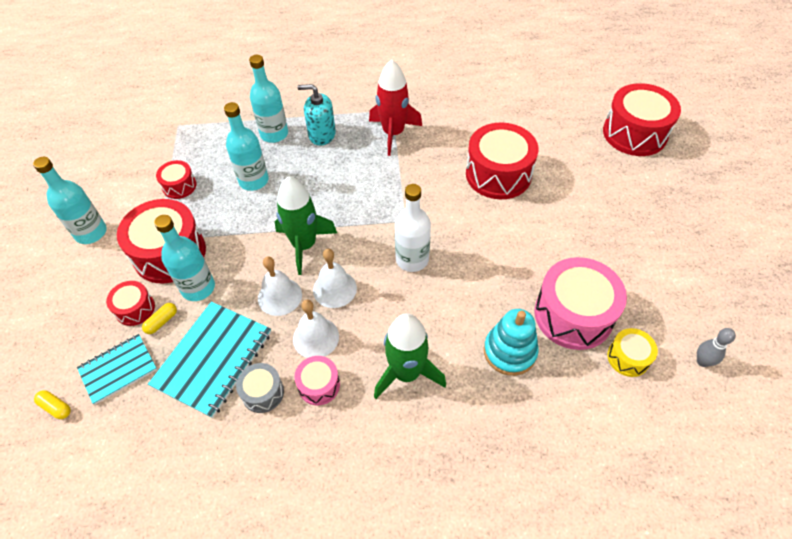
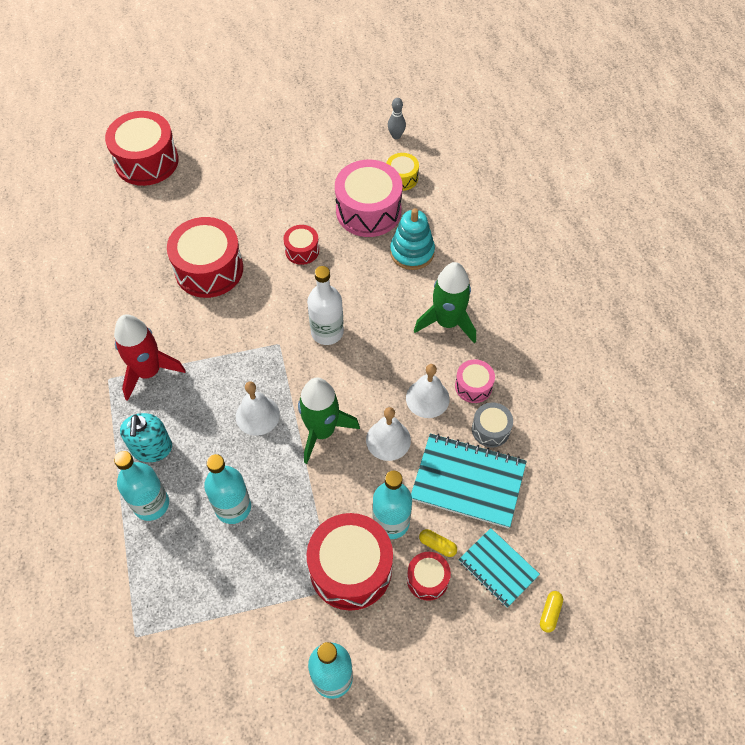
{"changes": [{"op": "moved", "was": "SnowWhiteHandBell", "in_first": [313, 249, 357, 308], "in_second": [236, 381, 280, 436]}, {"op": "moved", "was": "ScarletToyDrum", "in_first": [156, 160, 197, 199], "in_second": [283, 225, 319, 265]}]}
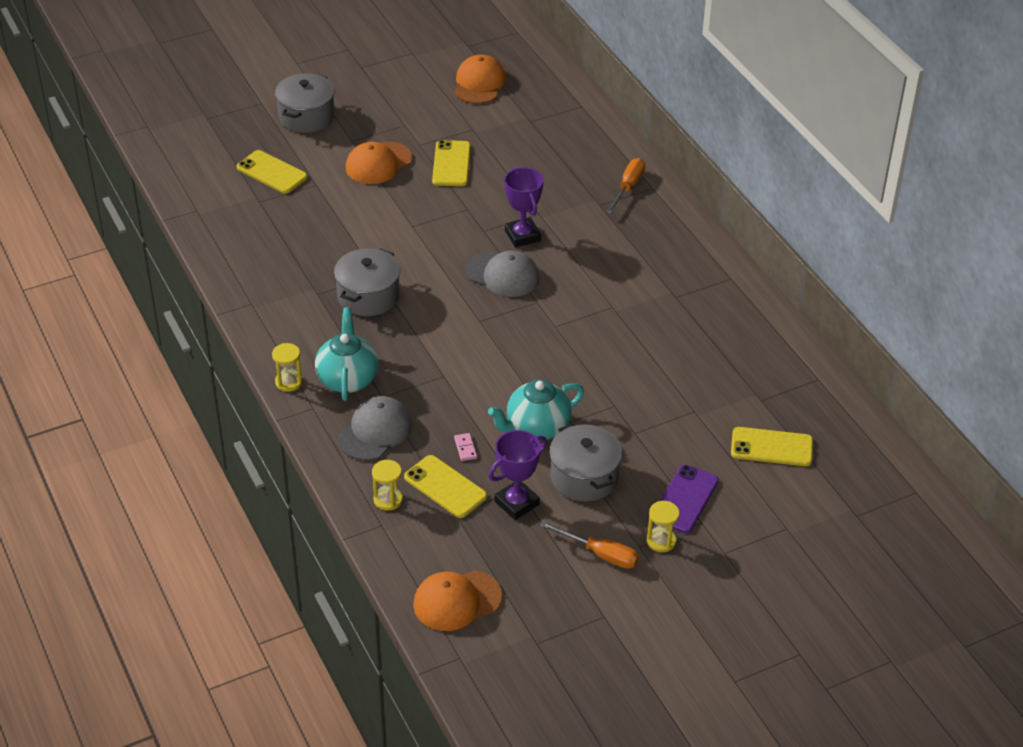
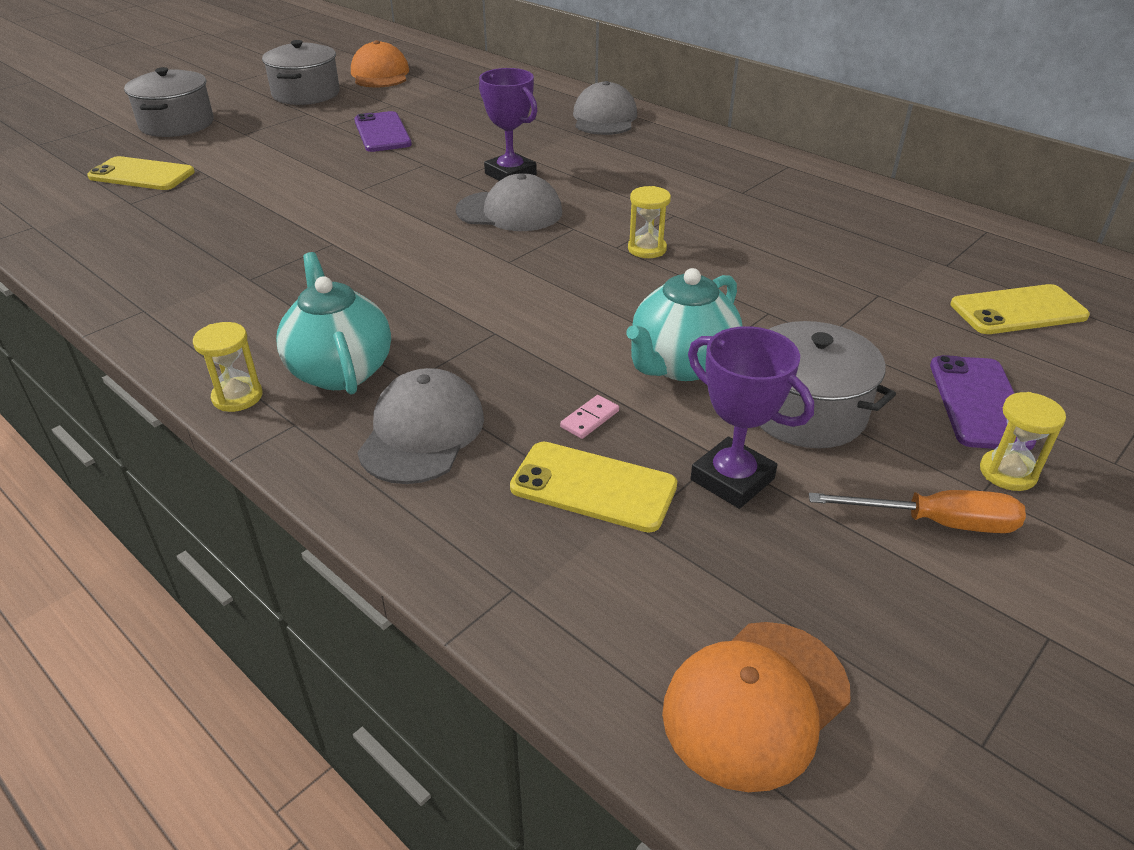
{"changes": [{"op": "moved", "was": "AshGreyStockpot", "in_first": [334, 248, 400, 316], "in_second": [262, 40, 340, 105]}, {"op": "recoloured", "was": "GoldenMobilePhone", "now": "RoyalPurpleMobilePhone", "in_first": [432, 140, 471, 186], "in_second": [354, 111, 412, 152]}, {"op": "turned", "was": "PinkDominoPiece", "in_first": [454, 433, 477, 461], "in_second": [560, 395, 619, 439], "clockwise": 75}, {"op": "replaced", "was": "BrightOrangeFlatScrewdriver", "now": "AshGreyBaseballCap", "in_first": [606, 158, 645, 213], "in_second": [573, 81, 637, 135]}, {"op": "moved", "was": "GoldenSandTimer", "in_first": [372, 460, 403, 511], "in_second": [628, 186, 671, 258]}, {"op": "turned", "was": "RoyalPurplePrizeCup", "in_first": [488, 430, 547, 520], "in_second": [688, 326, 814, 509], "clockwise": -75}, {"op": "removed", "was": "BrightOrangeBaseballCap", "in_first": [346, 142, 412, 184]}]}
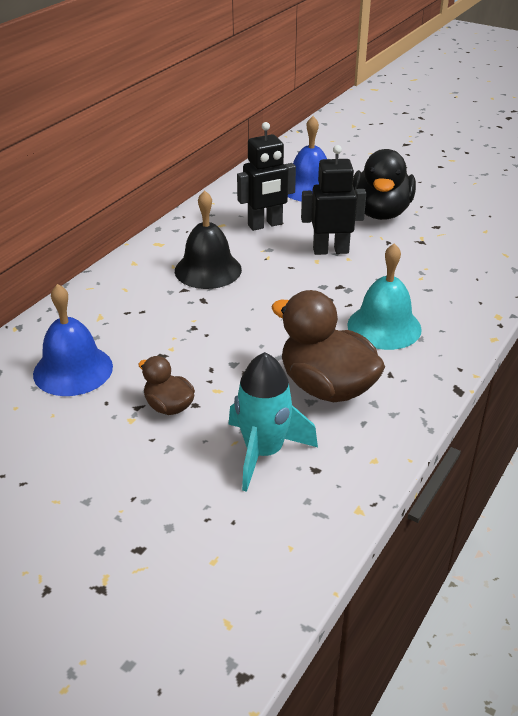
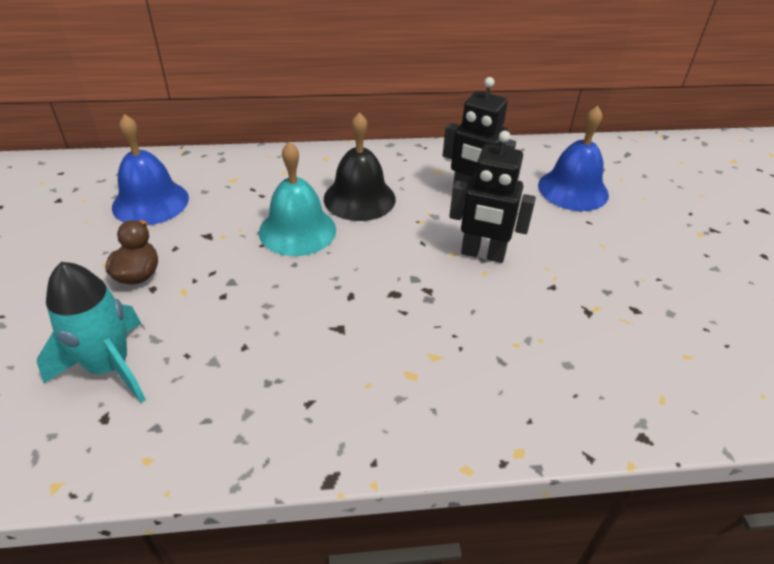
{"changes": [{"op": "moved", "was": "AquaHandBell", "in_first": [347, 243, 422, 350], "in_second": [259, 142, 336, 256]}, {"op": "turned", "was": "BlackRobotFigure", "in_first": [301, 145, 366, 255], "in_second": [449, 131, 536, 263], "clockwise": 150}, {"op": "removed", "was": "RussetDuck", "in_first": [271, 290, 385, 402]}, {"op": "removed", "was": "BlackDuck", "in_first": [353, 149, 416, 220]}]}
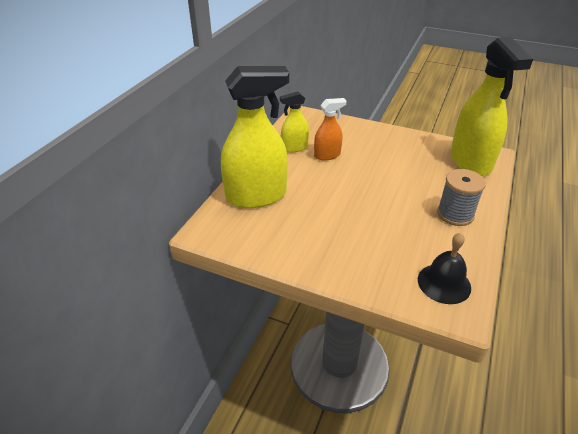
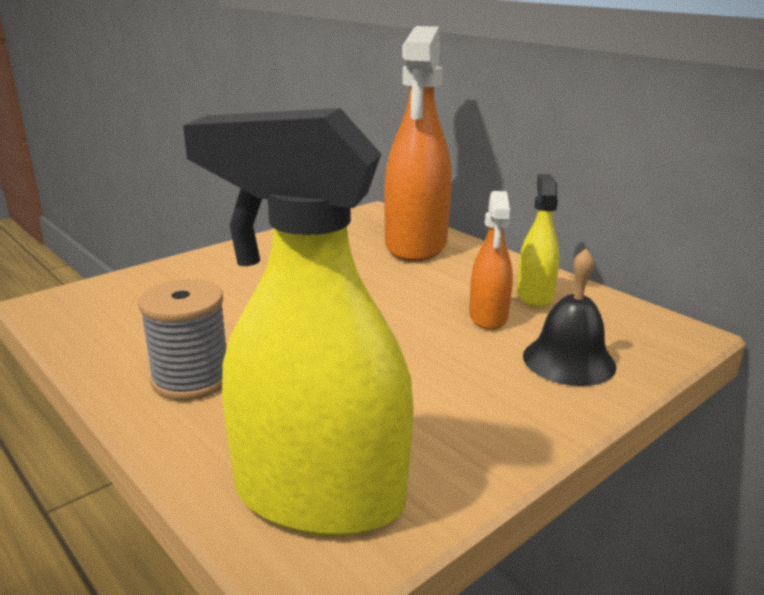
{"changes": [{"op": "recoloured", "was": "GoldenSprayer", "now": "BrightOrangeSprayer", "in_first": [221, 66, 289, 208], "in_second": [384, 26, 452, 262]}, {"op": "moved", "was": "BlackHandBell", "in_first": [418, 233, 471, 304], "in_second": [523, 248, 616, 386]}]}
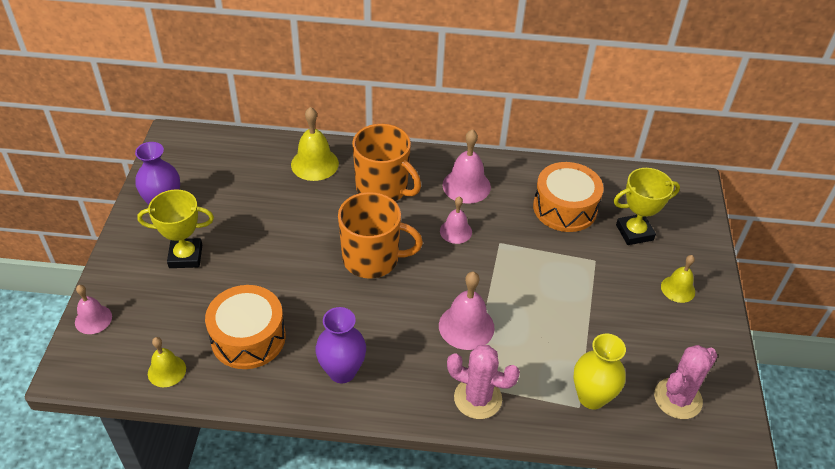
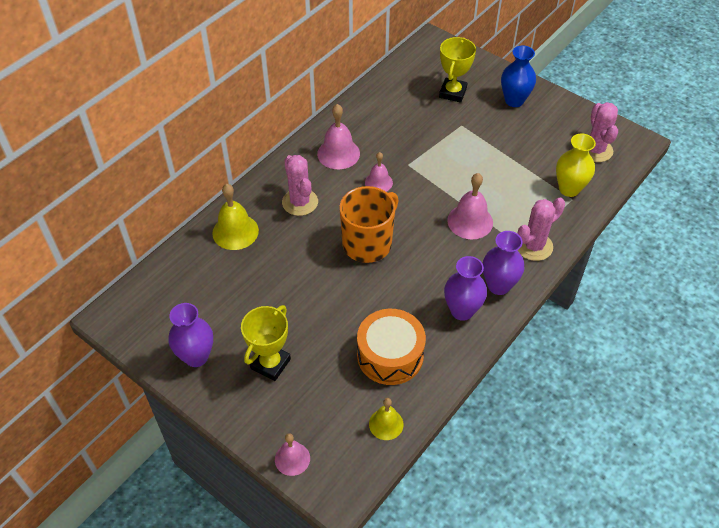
{"changes": [{"op": "replaced", "was": "BrightOrangeMug", "now": "PinkSaguaroCactus", "in_first": [352, 124, 421, 201], "in_second": [282, 155, 318, 216]}, {"op": "added", "now": "RoyalPurpleFlowerVase", "in_second": [483, 231, 525, 295]}, {"op": "replaced", "was": "GoldenHandBell", "now": "CobaltFlowerVase", "in_first": [661, 255, 695, 303], "in_second": [501, 45, 536, 107]}, {"op": "removed", "was": "BrightOrangeToyDrum", "in_first": [533, 162, 604, 232]}]}
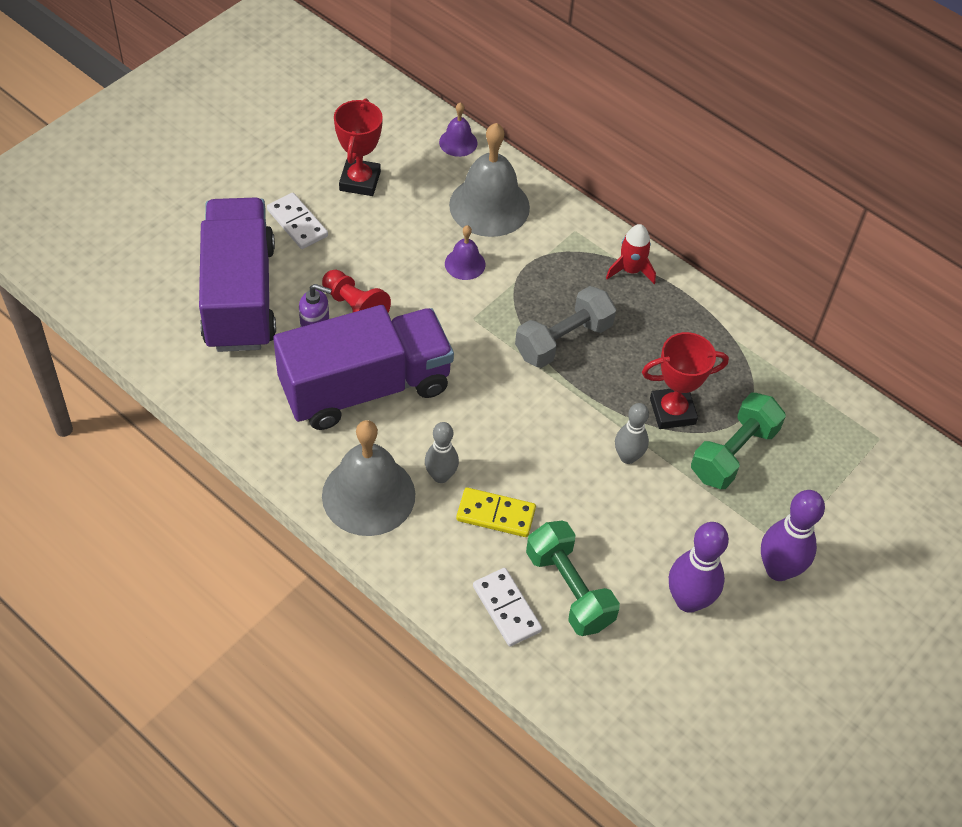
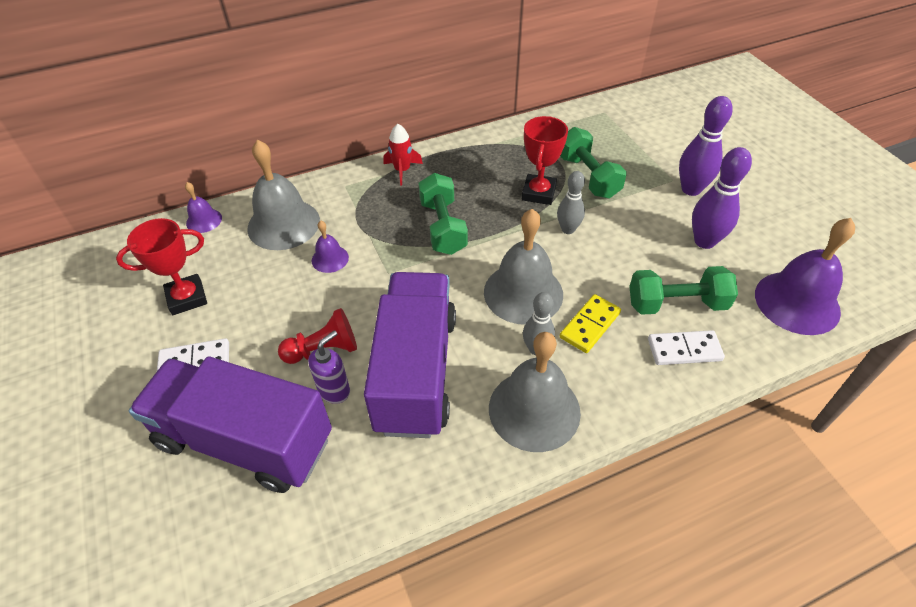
{"changes": [{"op": "turned", "was": "ScarletPrizeCup", "in_first": [334, 98, 383, 196], "in_second": [116, 218, 207, 315], "clockwise": -60}, {"op": "recoloured", "was": "AshGreyFreeWeight", "now": "LeafGreenFreeWeight", "in_first": [515, 286, 616, 368], "in_second": [418, 173, 468, 255]}, {"op": "added", "now": "AshGreyHandBell", "in_second": [484, 209, 563, 325]}, {"op": "added", "now": "RoyalPurpleHandBell", "in_second": [755, 218, 855, 335]}]}
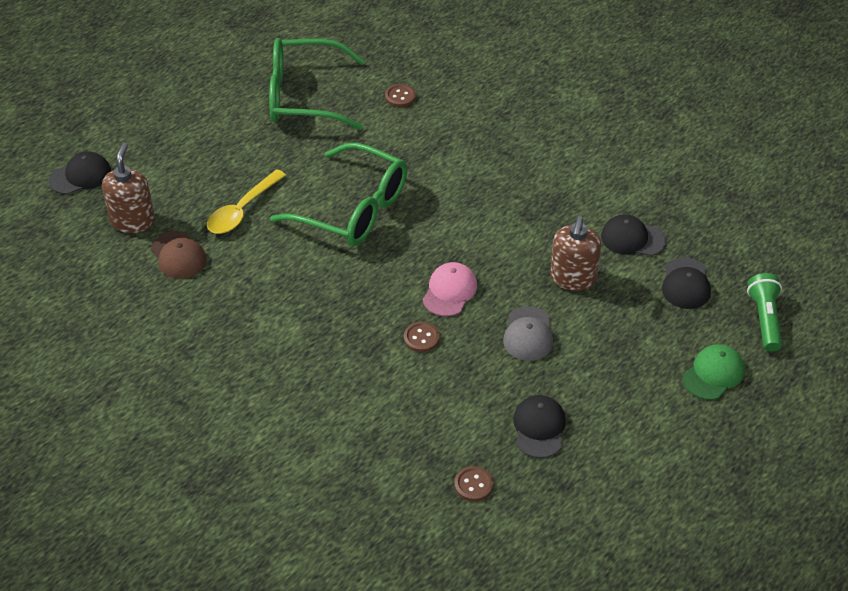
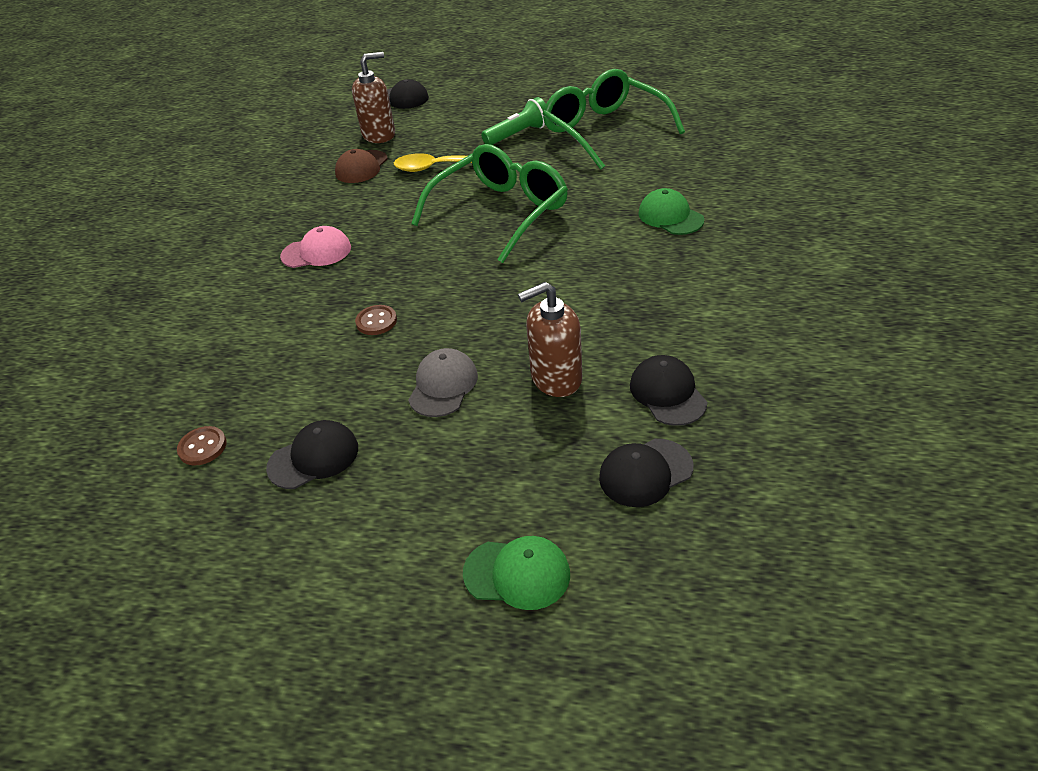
{"changes": [{"op": "moved", "was": "PinkBaseballCap", "in_first": [423, 262, 477, 317], "in_second": [280, 226, 351, 268]}, {"op": "turned", "was": "AshGreyBaseballCap", "in_first": [503, 306, 553, 361], "in_second": [408, 348, 478, 417], "clockwise": 135}, {"op": "turned", "was": "LeafGreenEyeglasses", "in_first": [270, 143, 407, 246], "in_second": [411, 144, 568, 263], "clockwise": -135}, {"op": "moved", "was": "LeafGreenTorch", "in_first": [747, 273, 782, 352], "in_second": [481, 97, 546, 145]}, {"op": "added", "now": "LeafGreenBaseballCap", "in_second": [638, 188, 704, 235]}, {"op": "removed", "was": "RussetButton", "in_first": [385, 84, 416, 107]}]}
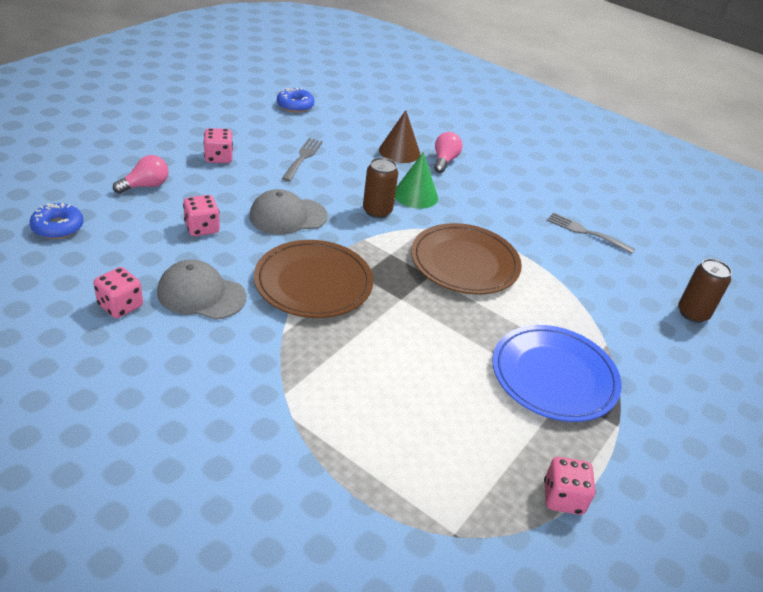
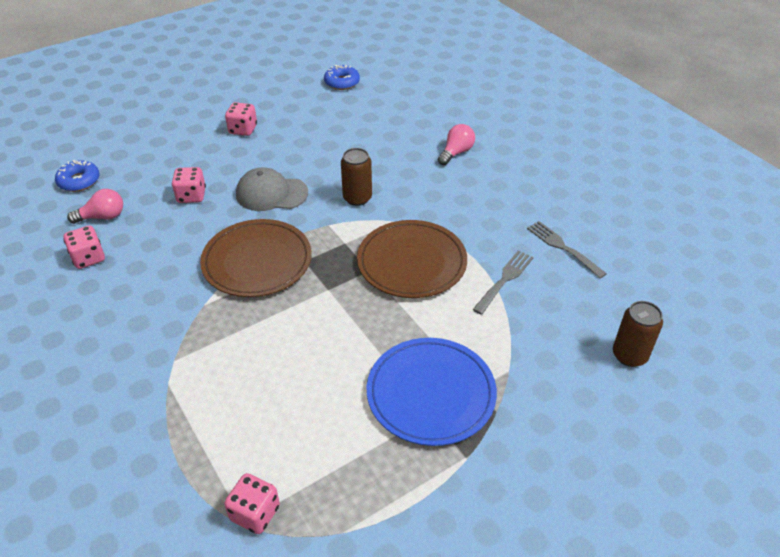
{"changes": [{"op": "moved", "was": "PinkLightbulb", "in_first": [113, 155, 169, 194], "in_second": [67, 189, 123, 224]}, {"op": "moved", "was": "PinkDie", "in_first": [544, 457, 596, 515], "in_second": [224, 473, 280, 534]}, {"op": "moved", "was": "AshGreyTableFork", "in_first": [282, 138, 323, 181], "in_second": [472, 251, 534, 315]}, {"op": "removed", "was": "AshGreyBaseballCap", "in_first": [157, 260, 246, 320]}, {"op": "removed", "was": "RussetSolidCone", "in_first": [379, 110, 420, 163]}, {"op": "removed", "was": "LeafGreenSolidCone", "in_first": [395, 152, 438, 209]}]}
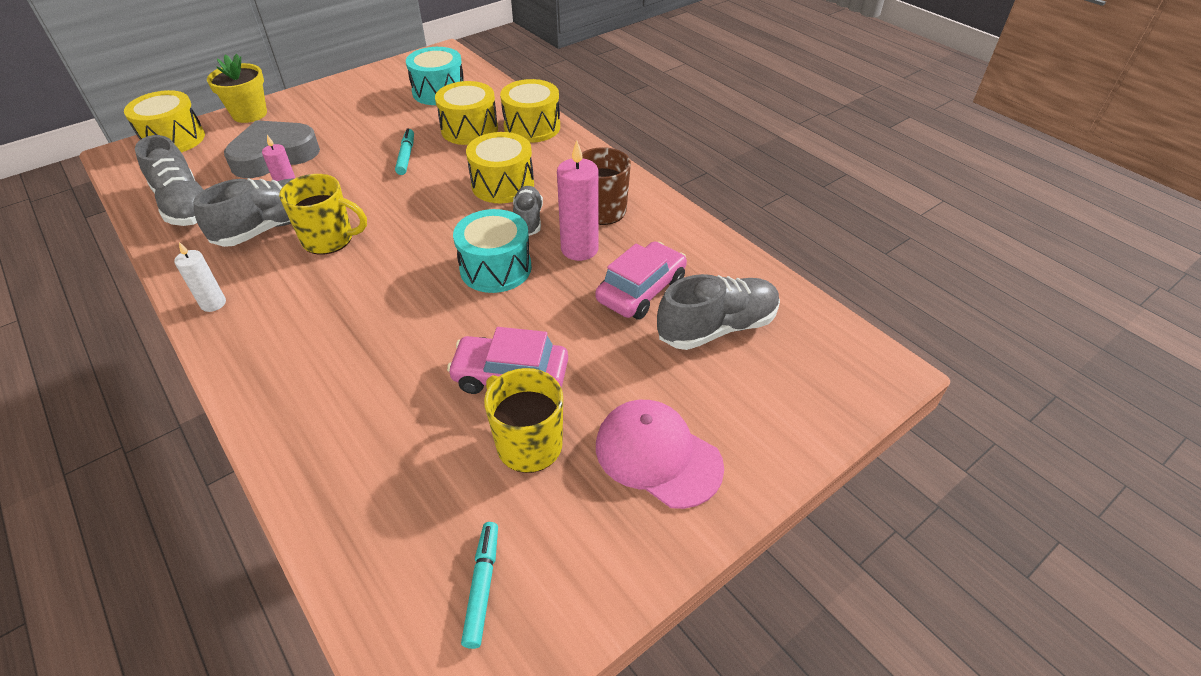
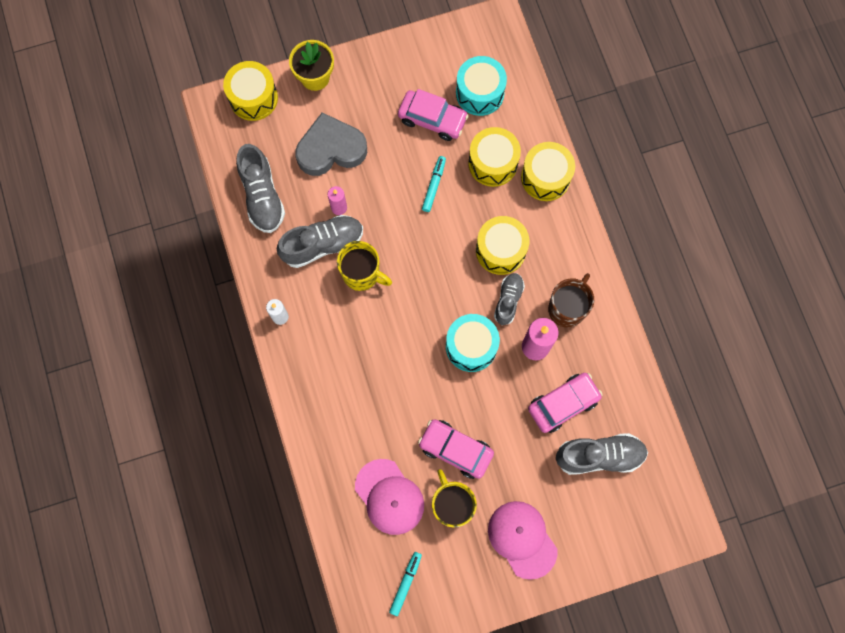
{"changes": [{"op": "added", "now": "PinkBaseballCap", "in_second": [355, 459, 424, 535]}, {"op": "added", "now": "PinkToyCar", "in_second": [398, 89, 469, 141]}]}
